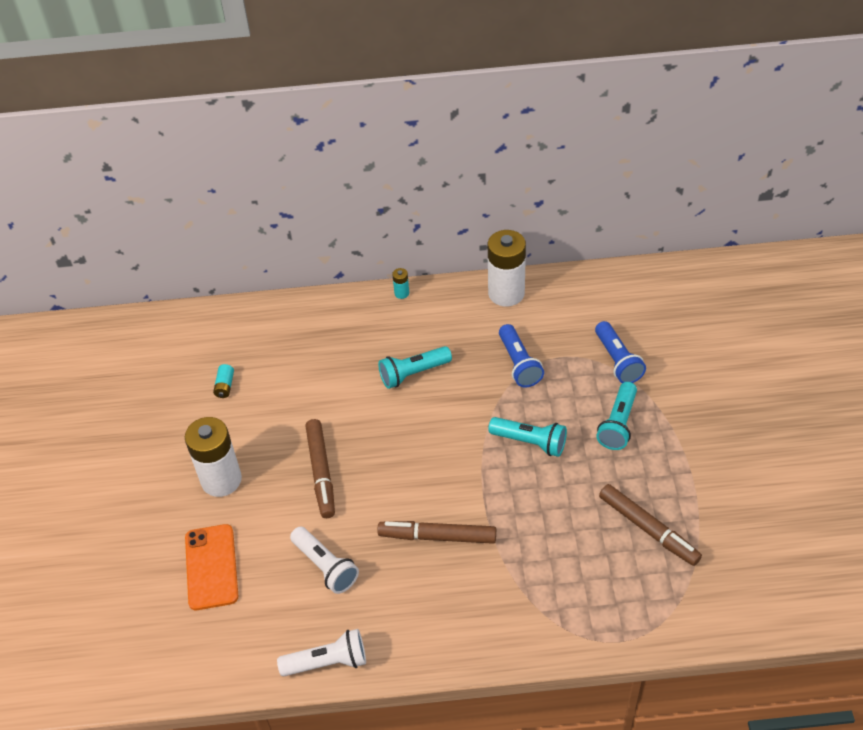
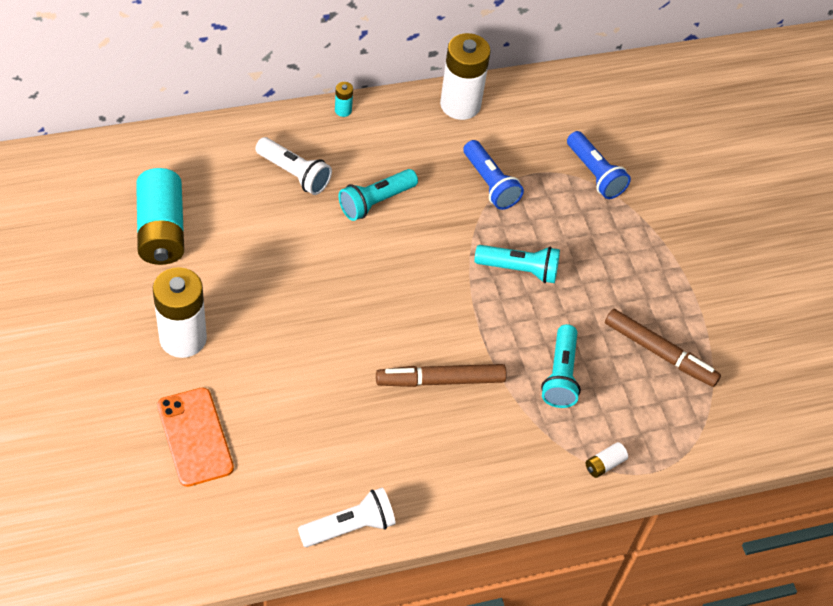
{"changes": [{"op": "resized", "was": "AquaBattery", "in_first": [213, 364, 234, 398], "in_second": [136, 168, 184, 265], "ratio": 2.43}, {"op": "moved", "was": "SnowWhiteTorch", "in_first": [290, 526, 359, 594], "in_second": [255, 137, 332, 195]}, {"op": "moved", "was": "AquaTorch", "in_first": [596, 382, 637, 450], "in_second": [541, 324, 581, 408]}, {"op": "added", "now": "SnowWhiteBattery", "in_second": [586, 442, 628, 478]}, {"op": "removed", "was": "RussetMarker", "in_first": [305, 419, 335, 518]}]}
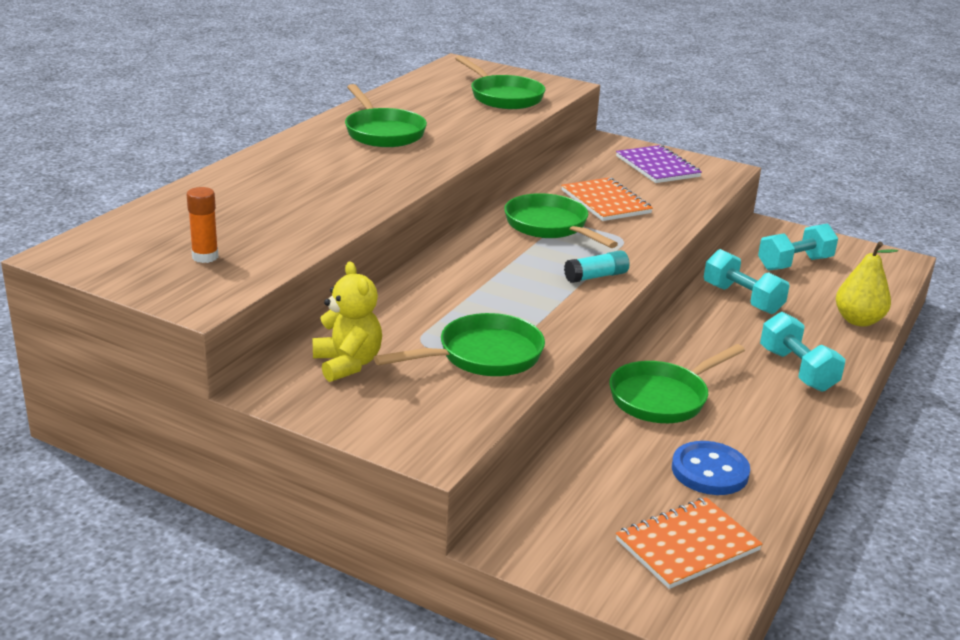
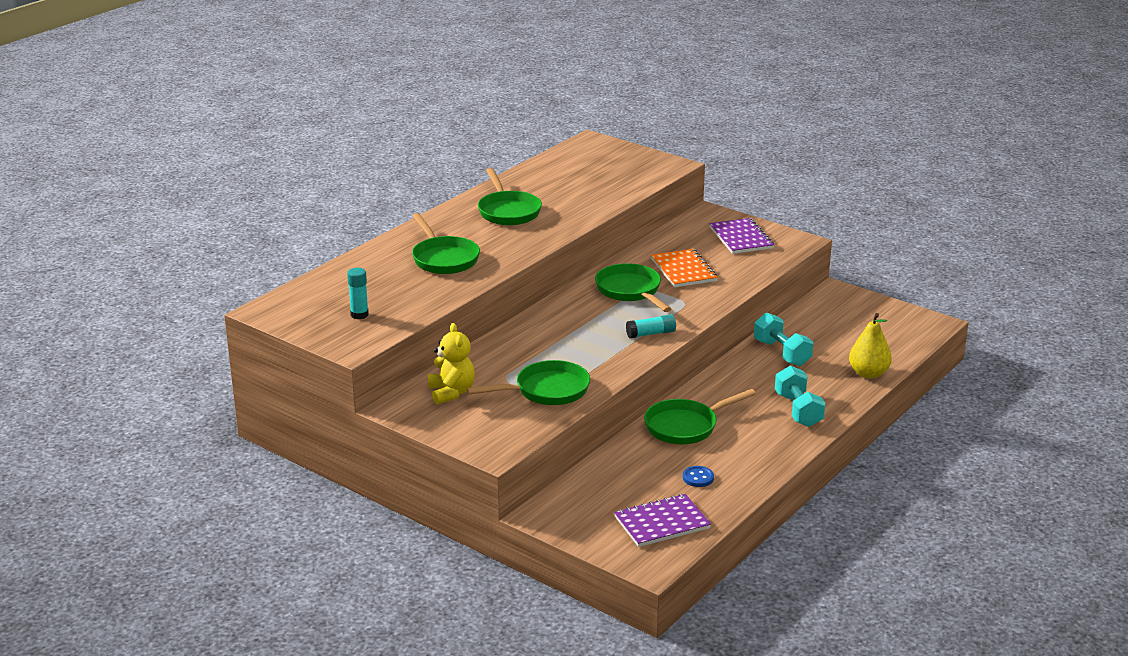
{"changes": [{"op": "recoloured", "was": "BrightOrangeGlue", "now": "AquaGlue", "in_first": [187, 187, 219, 263], "in_second": [347, 268, 369, 319]}, {"op": "moved", "was": "LeafGreenFryingPan", "in_first": [455, 55, 545, 109], "in_second": [412, 213, 480, 274]}, {"op": "recoloured", "was": "BrightOrangeExerciseBook", "now": "RoyalPurpleExerciseBook", "in_first": [616, 497, 762, 589], "in_second": [614, 494, 711, 547]}, {"op": "resized", "was": "CobaltButton", "in_first": [672, 441, 750, 495], "in_second": [683, 466, 714, 487], "ratio": 0.58}, {"op": "removed", "was": "AquaFreeWeight", "in_first": [758, 223, 838, 271]}]}
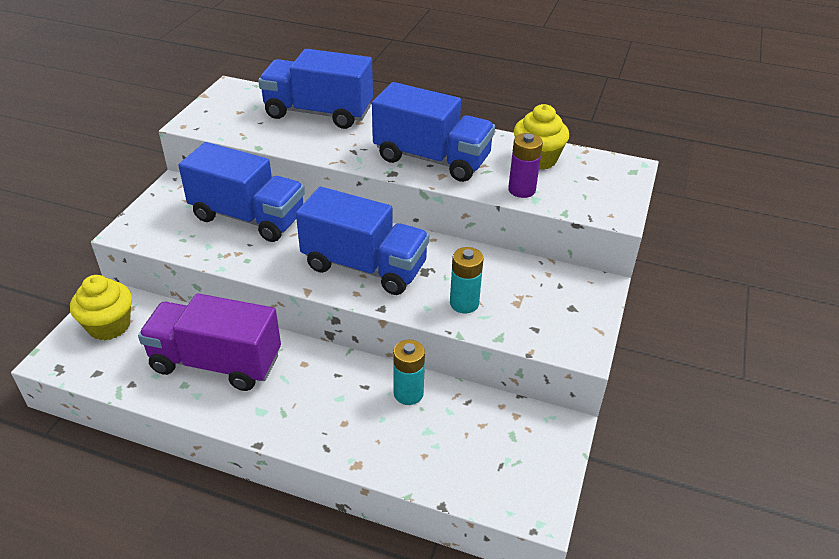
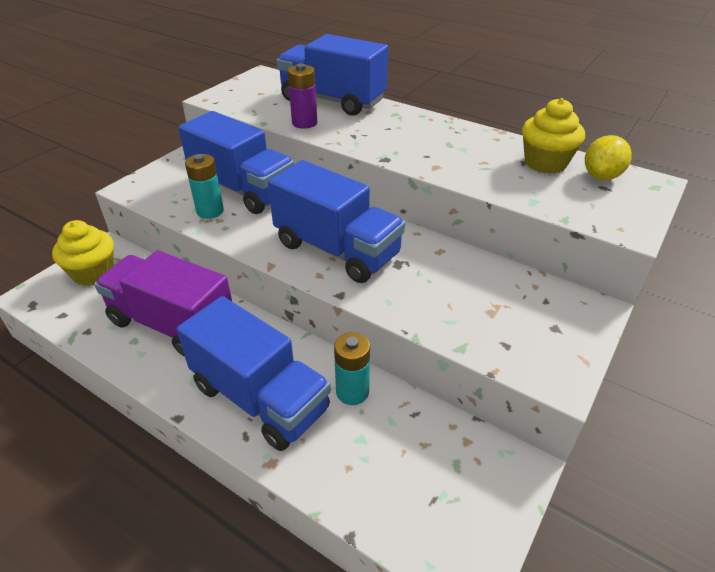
{"changes": [{"op": "moved", "was": "CobaltToyTruck", "in_first": [372, 82, 495, 182], "in_second": [177, 296, 331, 451]}, {"op": "moved", "was": "AquaBattery", "in_first": [450, 247, 484, 313], "in_second": [185, 154, 224, 219]}, {"op": "moved", "was": "RoyalPurpleBattery", "in_first": [508, 133, 543, 198], "in_second": [288, 64, 317, 129]}, {"op": "added", "now": "GoldenLemon", "in_second": [585, 135, 632, 180]}]}
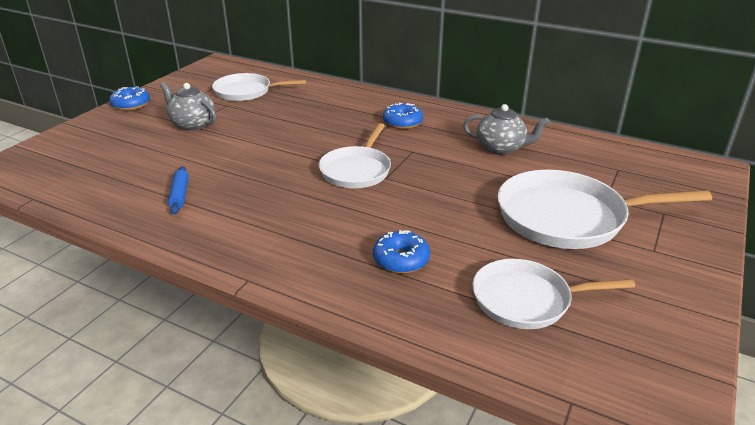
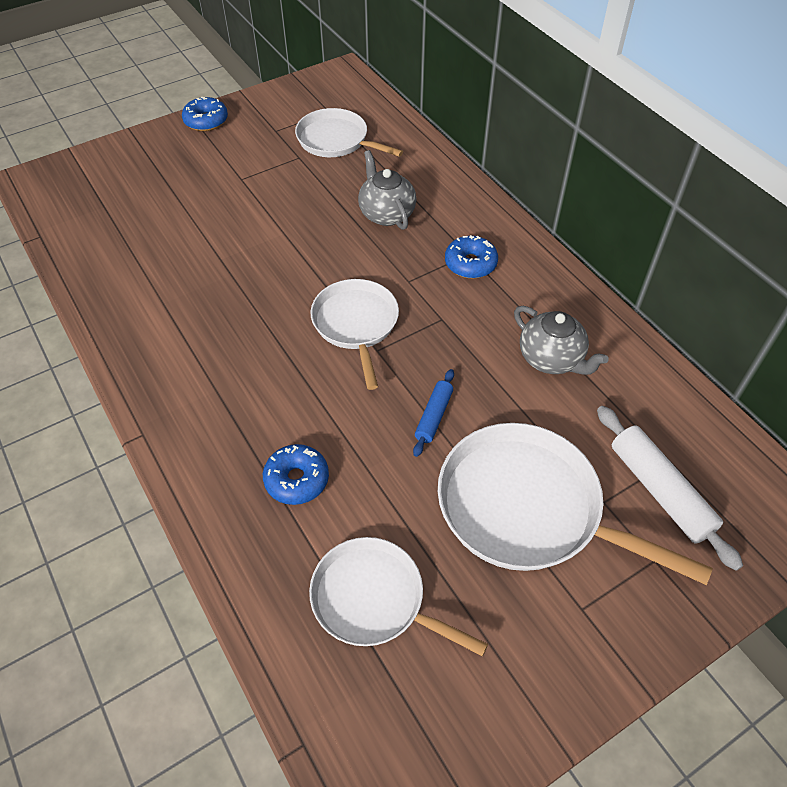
{"changes": [{"op": "turned", "was": "SnowWhiteFryingPan", "in_first": [319, 123, 391, 188], "in_second": [310, 279, 399, 390], "clockwise": 120}, {"op": "moved", "was": "AshGreyTeaPot", "in_first": [160, 82, 217, 131], "in_second": [358, 150, 416, 230]}, {"op": "moved", "was": "CobaltDoughRoller", "in_first": [168, 166, 189, 214], "in_second": [413, 369, 454, 457]}, {"op": "added", "now": "SnowWhiteDoughRoller", "in_second": [597, 406, 743, 571]}]}
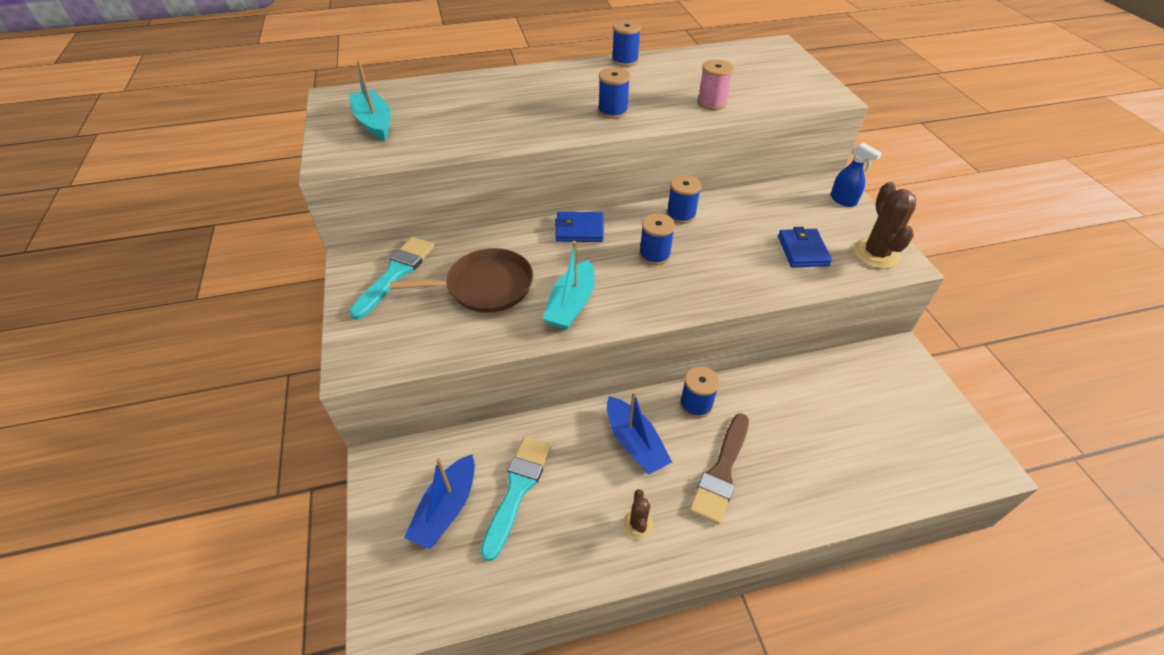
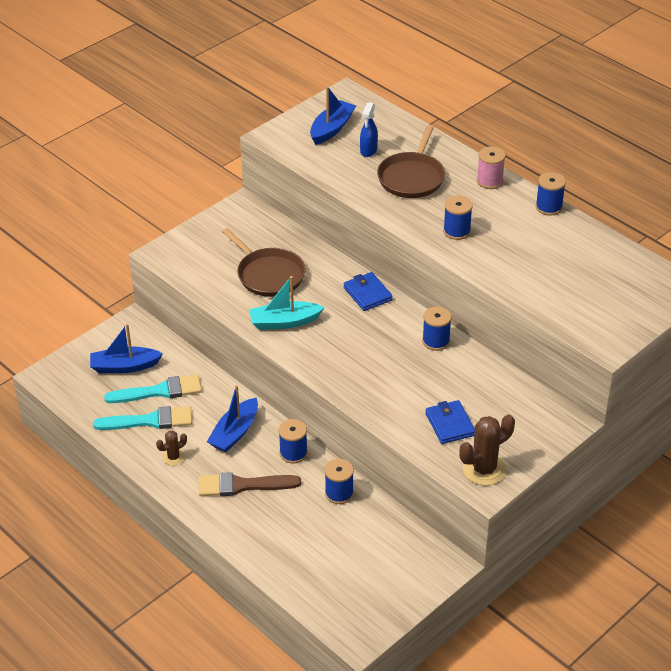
{"changes": [{"op": "moved", "was": "AquaBrush", "in_first": [349, 237, 434, 320], "in_second": [93, 406, 192, 430]}, {"op": "recoloured", "was": "AquaBoat", "now": "CobaltBoat", "in_first": [349, 60, 391, 141], "in_second": [310, 86, 356, 145]}, {"op": "moved", "was": "CobaltSpool", "in_first": [639, 213, 675, 265], "in_second": [325, 459, 354, 504]}, {"op": "moved", "was": "CobaltSprayer", "in_first": [830, 142, 882, 207], "in_second": [360, 102, 378, 157]}, {"op": "added", "now": "RussetFryingPan", "in_second": [377, 125, 445, 198]}, {"op": "turned", "was": "CobaltCardWallet", "in_first": [778, 227, 832, 268], "in_second": [425, 400, 475, 444], "clockwise": -75}, {"op": "moved", "was": "PinkSpool", "in_first": [697, 60, 734, 110], "in_second": [477, 147, 506, 189]}]}
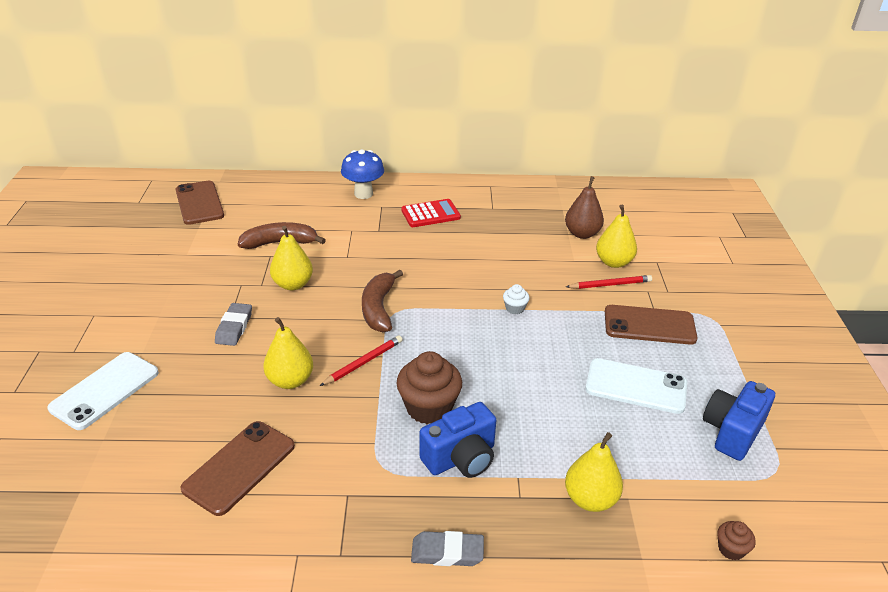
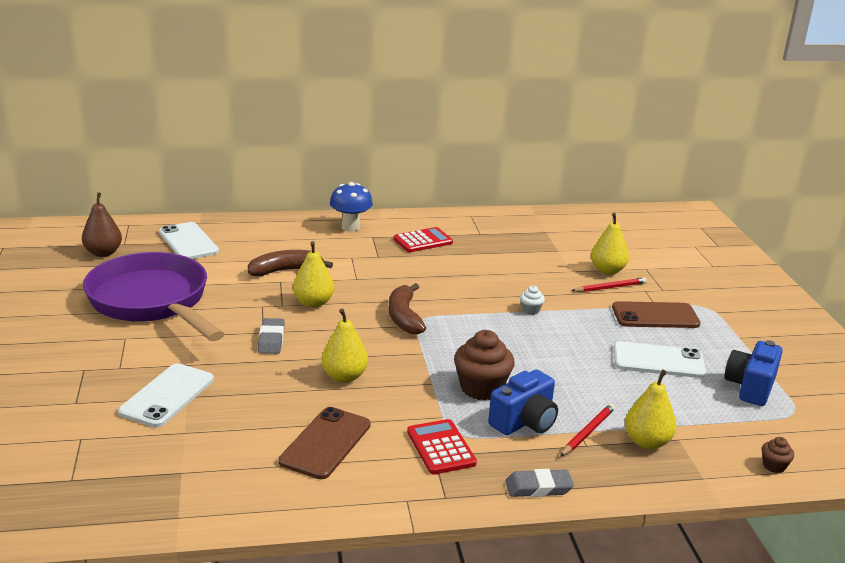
{"changes": [{"op": "moved", "was": "RussetToyPear", "in_first": [565, 176, 604, 239], "in_second": [82, 192, 122, 257]}, {"op": "added", "now": "RoyalPurpleFryingPan", "in_second": [83, 252, 224, 341]}, {"op": "recoloured", "was": "RussetMobilePhone", "now": "SnowWhiteMobilePhone", "in_first": [175, 181, 224, 225], "in_second": [159, 222, 219, 259]}, {"op": "added", "now": "ScarletCalculator", "in_second": [407, 419, 477, 475]}, {"op": "moved", "was": "ScarletPencil", "in_first": [320, 335, 402, 386], "in_second": [560, 403, 615, 457]}]}
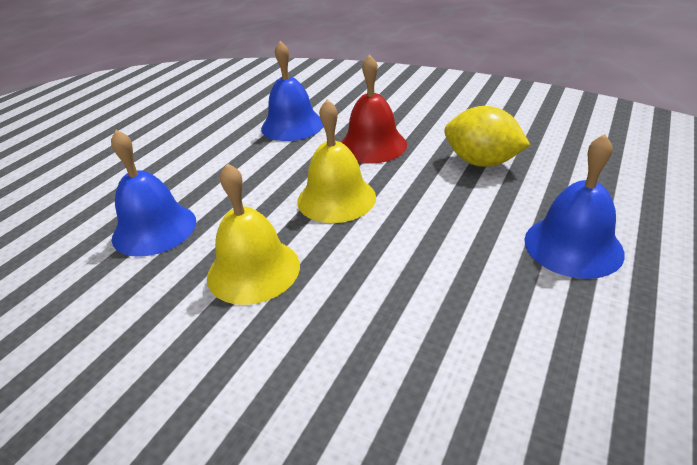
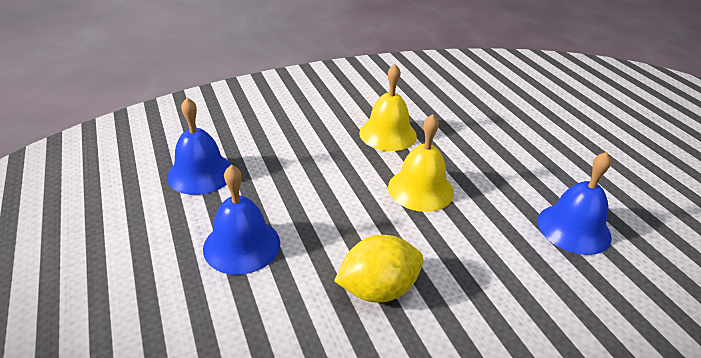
{"changes": [{"op": "moved", "was": "CobaltHandBell", "in_first": [111, 130, 196, 257], "in_second": [167, 97, 231, 195]}, {"op": "removed", "was": "ScarletHandBell", "in_first": [341, 54, 407, 164]}]}
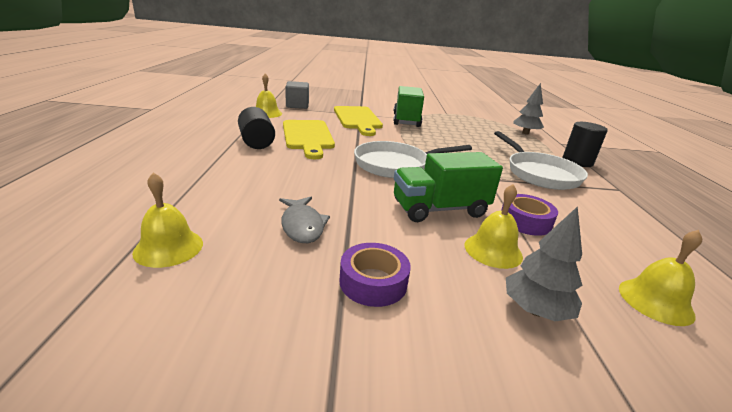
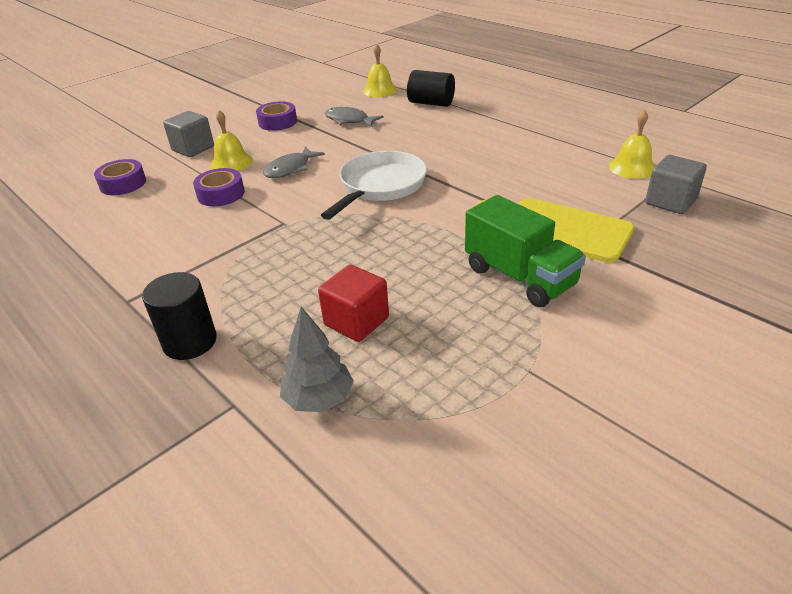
{"changes": [{"op": "replaced", "was": "GoldenHandBell", "now": "RoyalPurpleRollOfTape", "in_first": [619, 230, 702, 326], "in_second": [94, 159, 146, 195]}, {"op": "replaced", "was": "AshGreyToyTree", "now": "AshGreyBlock", "in_first": [506, 206, 583, 321], "in_second": [163, 111, 214, 157]}, {"op": "replaced", "was": "LeafGreenToyTruck", "now": "AshGreyFishFigure", "in_first": [394, 152, 503, 222], "in_second": [263, 147, 325, 178]}, {"op": "added", "now": "ScarletBlock", "in_second": [318, 265, 389, 342]}, {"op": "moved", "was": "BlackCylinderShape", "in_first": [238, 107, 275, 149], "in_second": [407, 70, 455, 107]}, {"op": "removed", "was": "GoldenChoppingBoard", "in_first": [283, 120, 335, 159]}, {"op": "removed", "was": "SnowWhiteFryingPan", "in_first": [494, 131, 588, 190]}]}
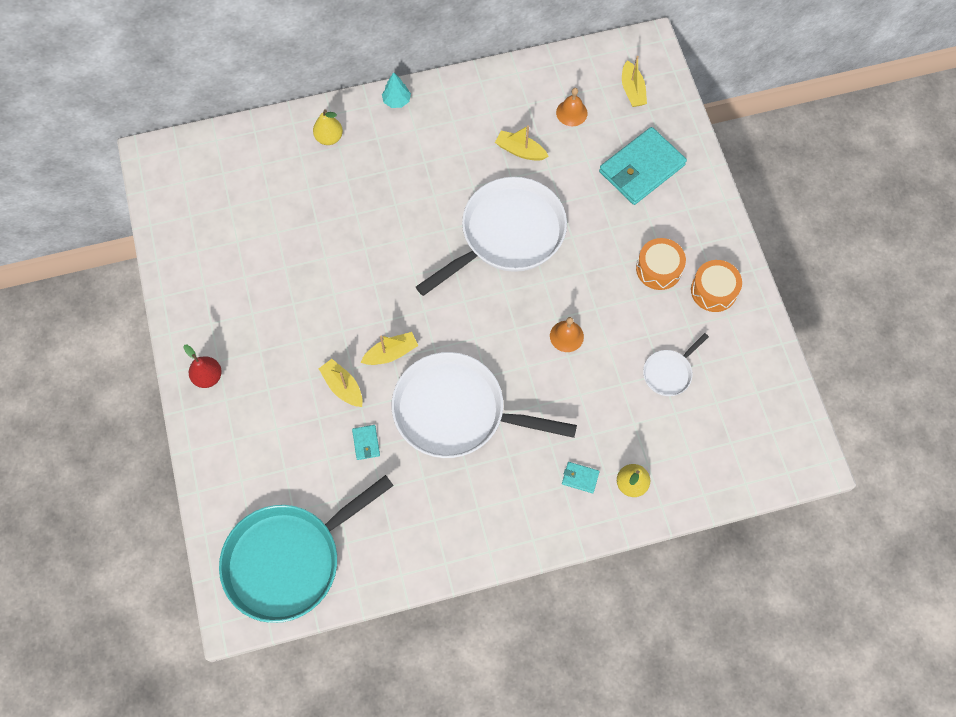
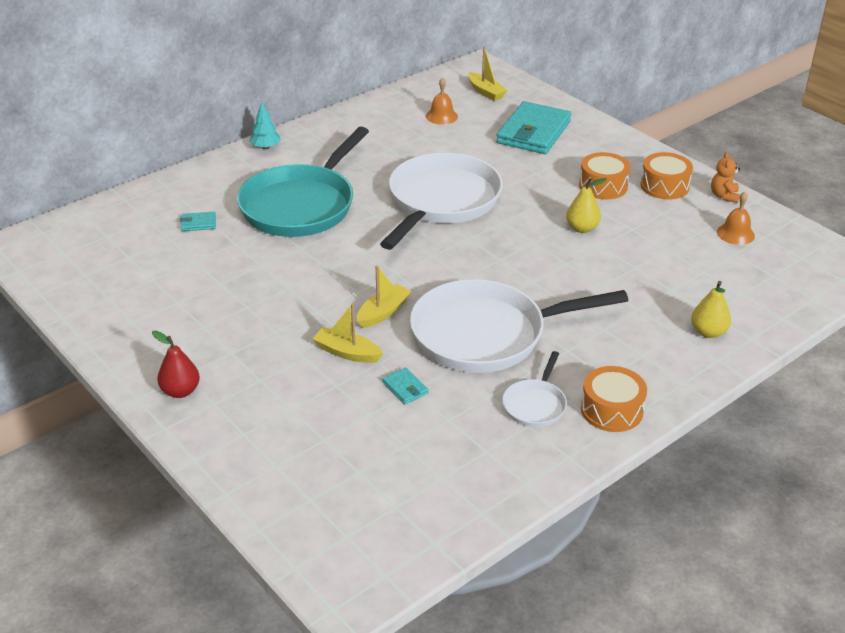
{"changes": [{"op": "moved", "was": "AquaCardWallet", "in_first": [562, 462, 599, 493], "in_second": [180, 212, 216, 231]}, {"op": "moved", "was": "AquaFryingPan", "in_first": [219, 475, 394, 623], "in_second": [237, 127, 369, 237]}, {"op": "moved", "was": "SnowWhiteFryingPan", "in_first": [643, 333, 709, 396], "in_second": [502, 351, 567, 427]}, {"op": "moved", "was": "GoldenToyPear", "in_first": [313, 109, 343, 145], "in_second": [566, 178, 607, 233]}, {"op": "added", "now": "BrightOrangeToyDrum", "in_second": [581, 366, 647, 432]}, {"op": "added", "now": "BrightOrangeStuffedBear", "in_second": [711, 152, 740, 203]}, {"op": "moved", "was": "BrightOrangeHandBell", "in_first": [550, 317, 584, 352], "in_second": [717, 192, 755, 245]}, {"op": "removed", "was": "GoldenBoat", "in_first": [495, 125, 548, 161]}]}
